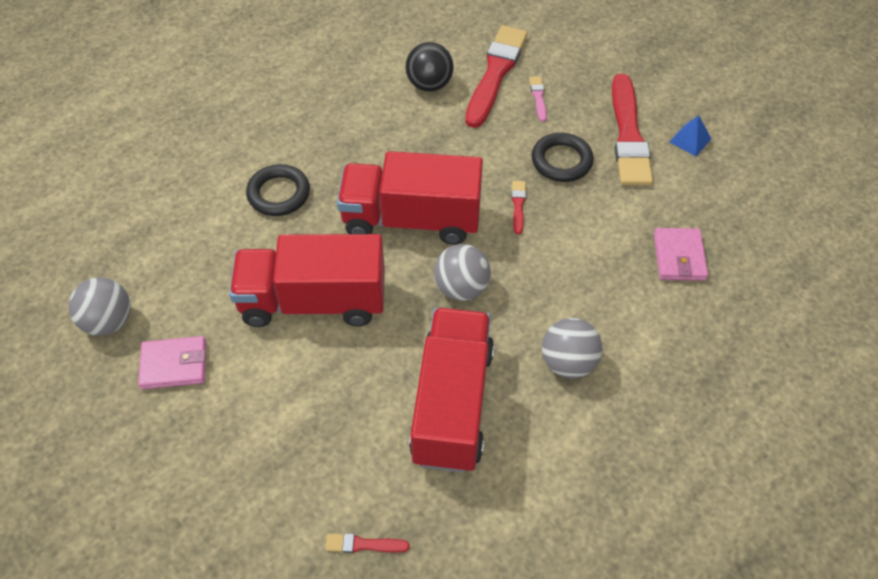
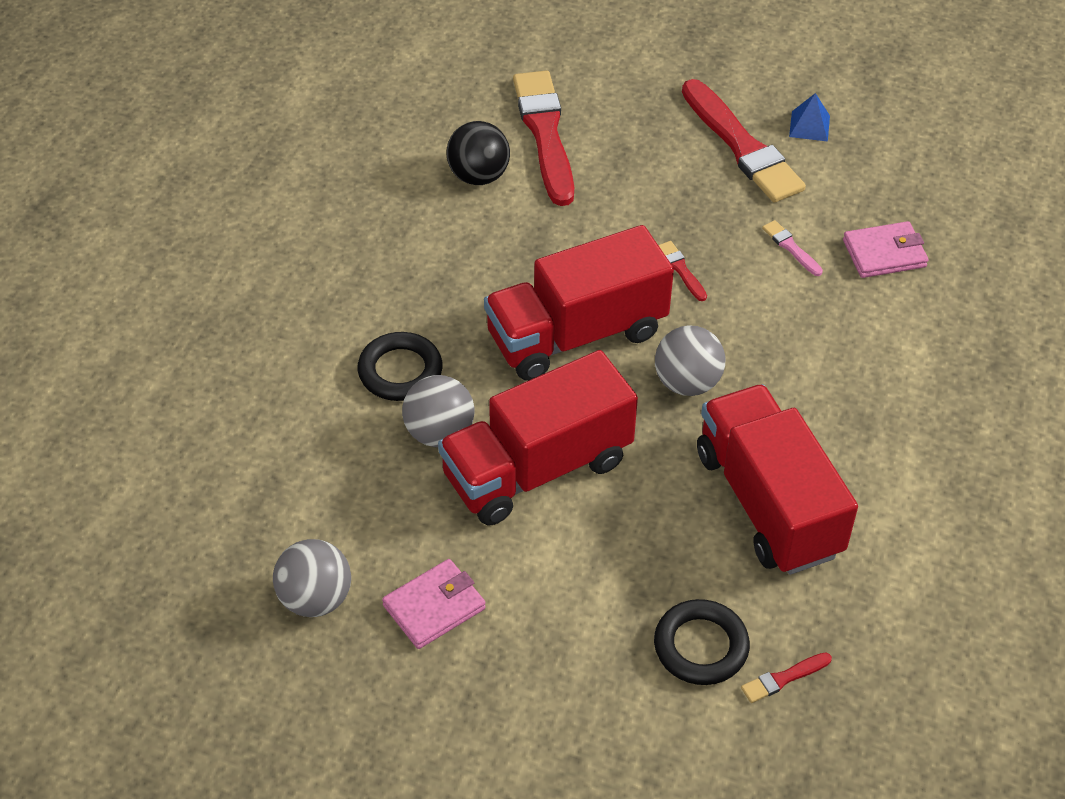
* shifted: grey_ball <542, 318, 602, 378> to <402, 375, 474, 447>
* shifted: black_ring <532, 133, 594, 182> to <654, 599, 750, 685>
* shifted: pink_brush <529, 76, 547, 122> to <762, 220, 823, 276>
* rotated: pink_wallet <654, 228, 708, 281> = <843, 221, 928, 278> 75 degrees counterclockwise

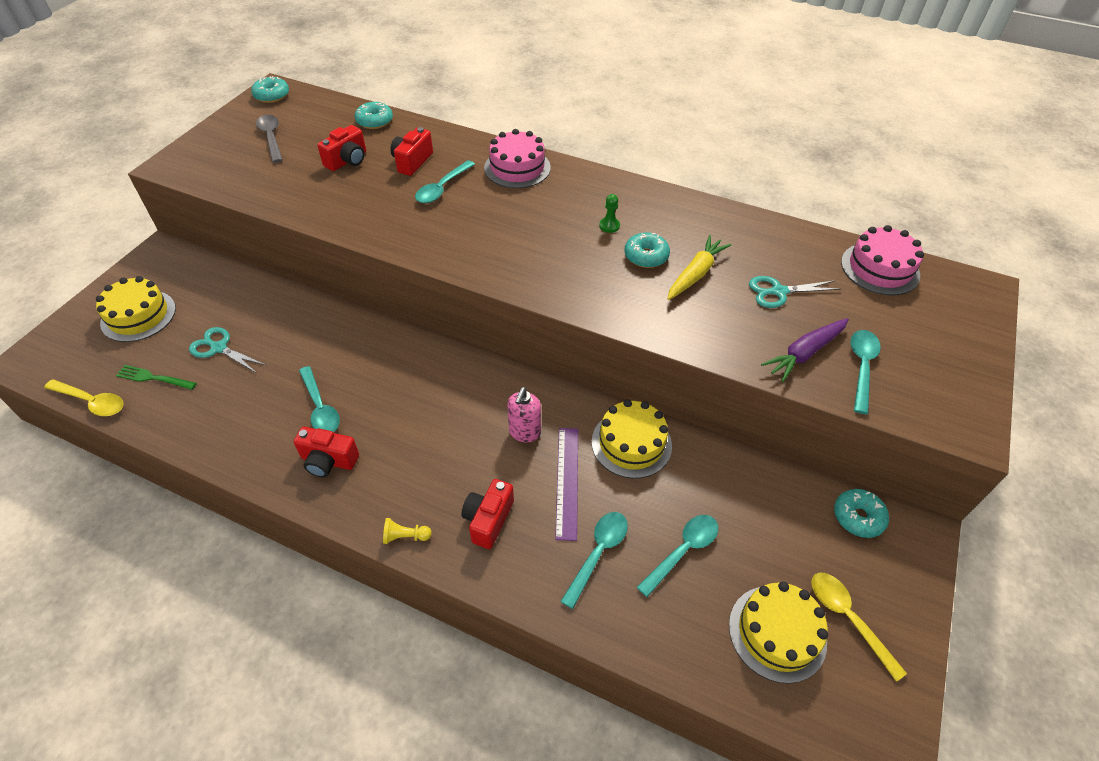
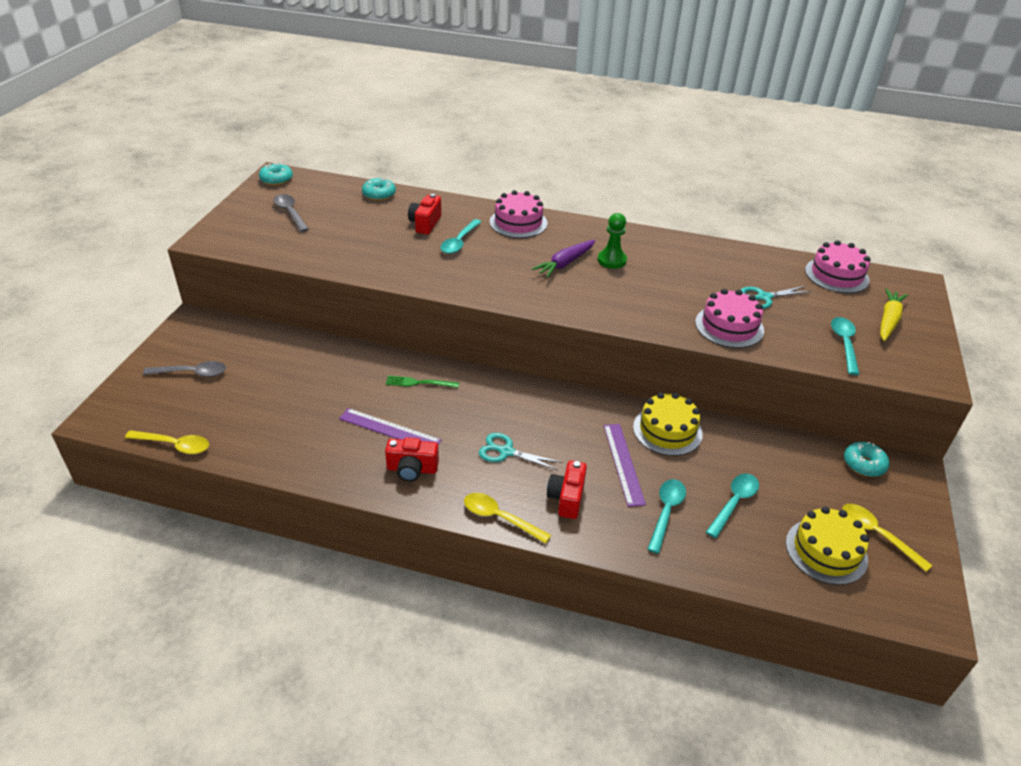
* swapped: yellow_cake <96, 276, 176, 342> to grey_spoon <143, 361, 226, 377>
* swapped: turquoise_spoon <299, 366, 340, 432> to purple_ruler <339, 408, 441, 444>
* shifted: green_fork <116, 365, 197, 390> to <386, 376, 459, 388>
* swapped: yellow_pawn <383, 518, 432, 544> to yellow_spoon <464, 493, 551, 544>
* shifted: turquoise_scissors <189, 327, 265, 372> to <479, 433, 562, 470>
* shifted: purple_carrot <761, 318, 849, 382> to <532, 240, 595, 278>
* scaled: green_pawn <599, 194, 620, 233> = <598, 213, 627, 269> x1.65
* new: pink_cake <695, 289, 764, 348>
* shifted: yellow_carrot <667, 235, 731, 300> to <880, 289, 908, 341>
* gone: red_camera <317, 125, 366, 171>
* gone: pink_soap_dispenser <507, 387, 541, 442>
* gone: turquoise_donut <624, 232, 670, 268>

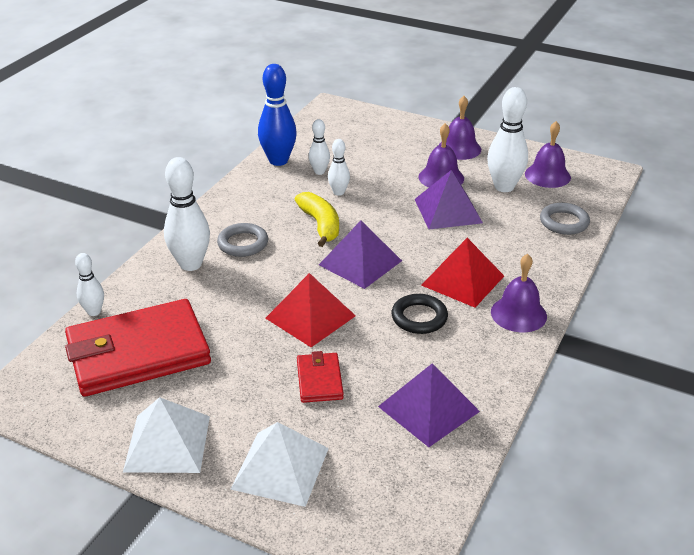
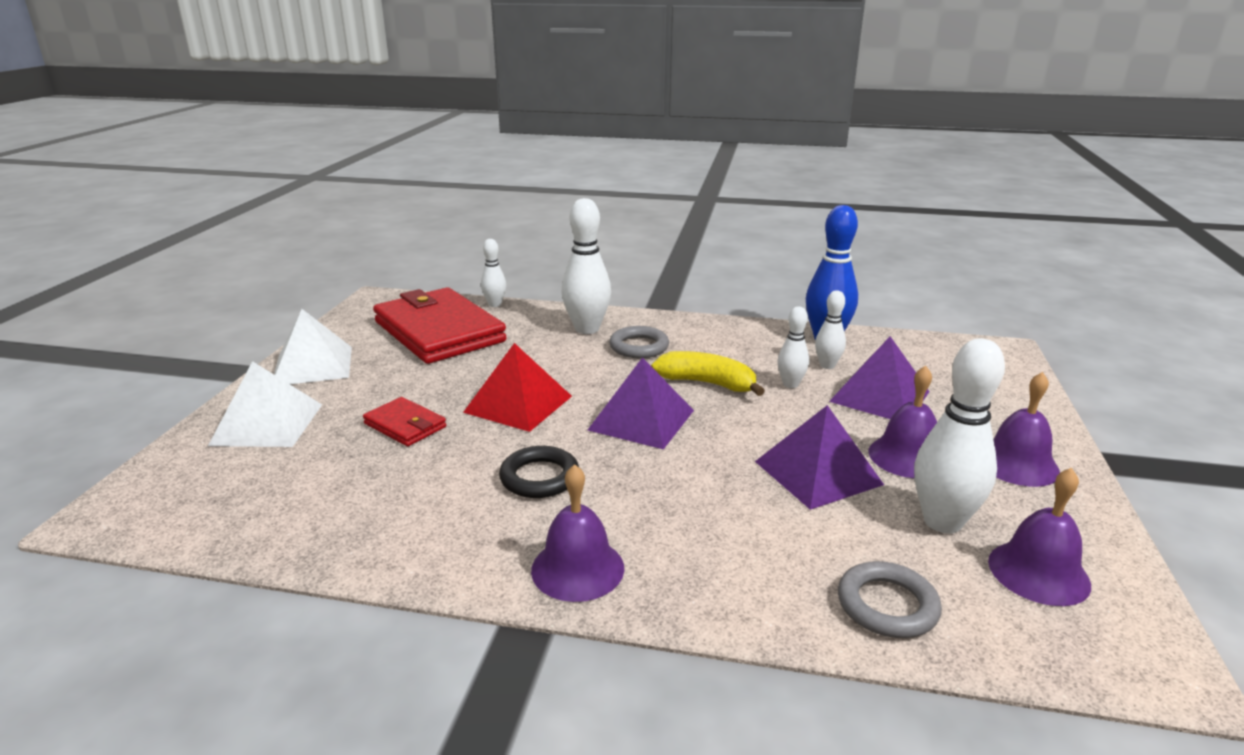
* rotated: red_wallet <297, 351, 344, 403> = <363, 397, 446, 446> 60 degrees clockwise
* rotated: yellow_banana <295, 192, 339, 247> = <651, 351, 765, 396> 120 degrees counterclockwise
* shifted: purple_pyramid <378, 363, 480, 447> to <829, 336, 930, 419>
* gone: red_pyramid <421, 238, 504, 308>

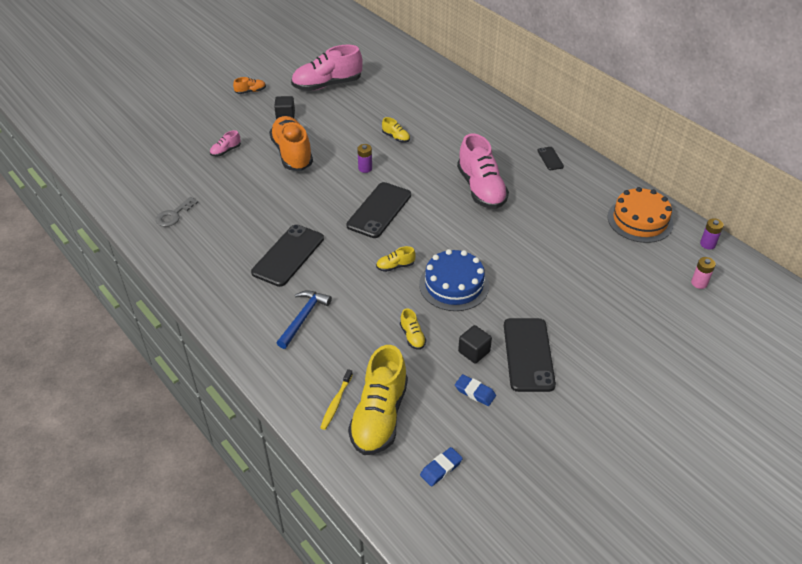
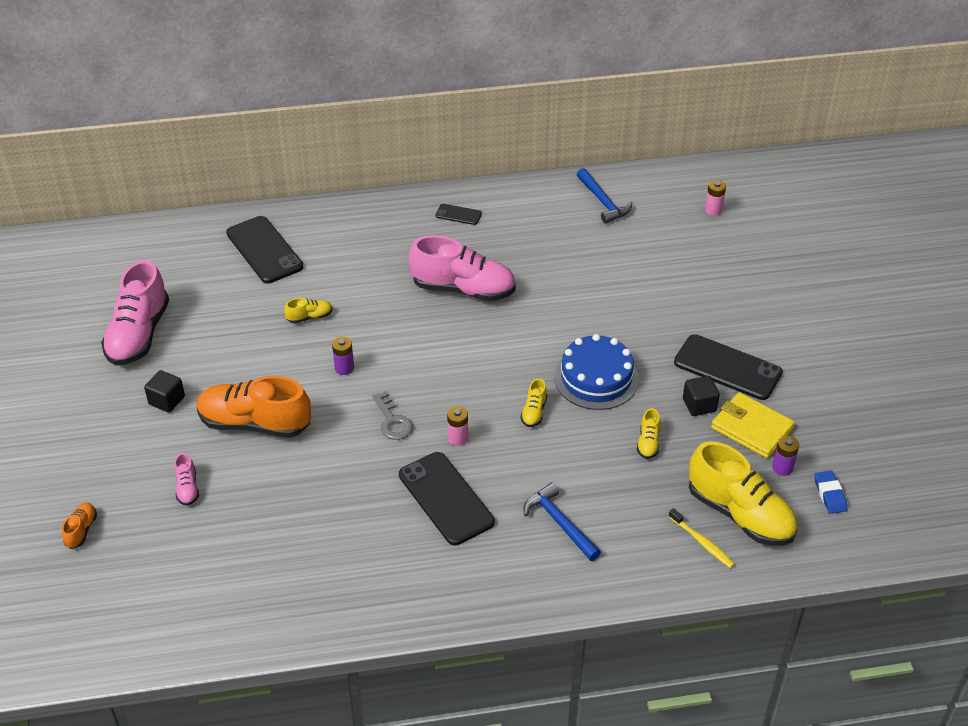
* shifted: orange_shoe <233, 77, 266, 94> to <62, 503, 97, 549>
* shifted: black_phone <346, 182, 411, 238> to <226, 216, 304, 283>
* shifted: grey_key <156, 197, 198, 227> to <373, 391, 413, 440>
* new: pink_battery <447, 406, 468, 446>
* swapped: orange_cake <607, 187, 673, 243> to blue_hammer <577, 168, 632, 223>
* rotated: yellow_shoe <400, 308, 426, 350> = <637, 408, 660, 459> 90 degrees clockwise
* swapped: blue_eraser <455, 374, 496, 406> to yellow_wallet <711, 392, 795, 458>
* shifted: purple_battery <700, 219, 724, 249> to <772, 436, 799, 476>

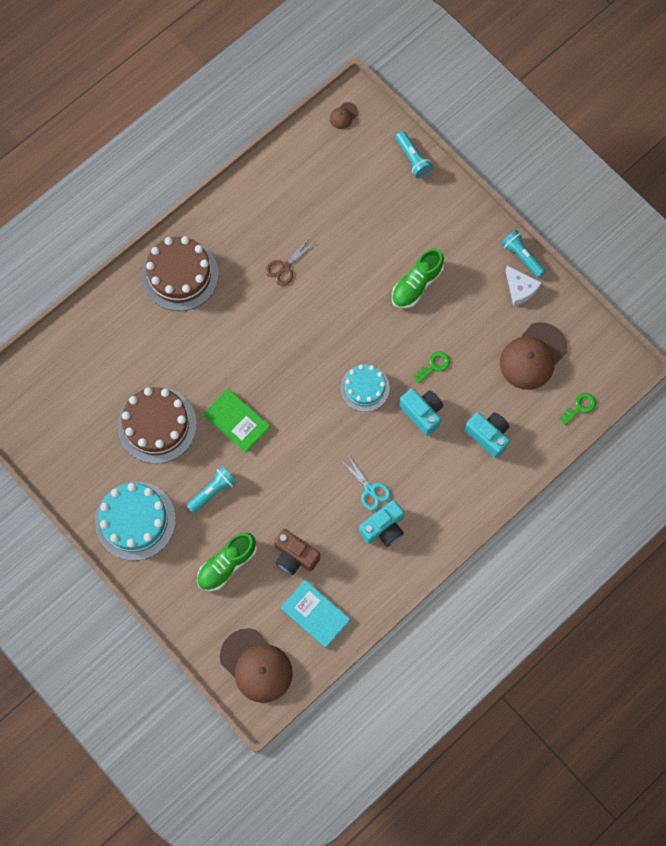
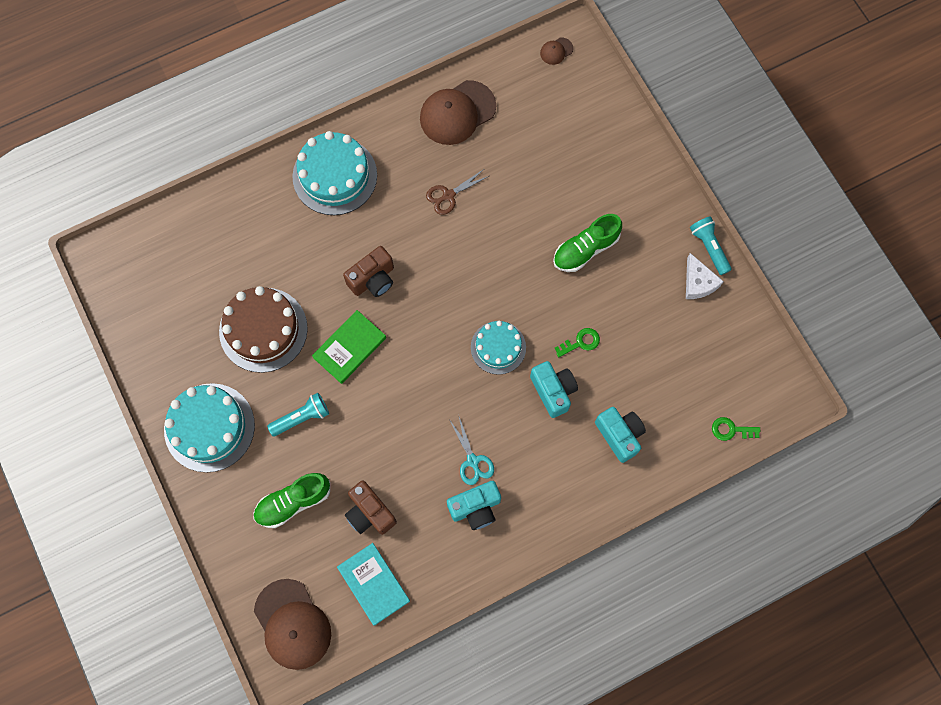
* repainted: brown_cake <142, 236, 219, 311> to turquoise_cake <292, 131, 377, 215>
* rotated: green_book <203, 389, 270, 453> = <312, 310, 386, 384> 75 degrees clockwise
* new: brown_camera <343, 246, 394, 297>
* shifted: brown_cap <500, 322, 567, 390> to <420, 80, 496, 145>
* rotated: green_key <560, 393, 596, 425> = <712, 417, 760, 441> 150 degrees counterclockwise
* gone: turquoise_flashlight <395, 131, 433, 178>

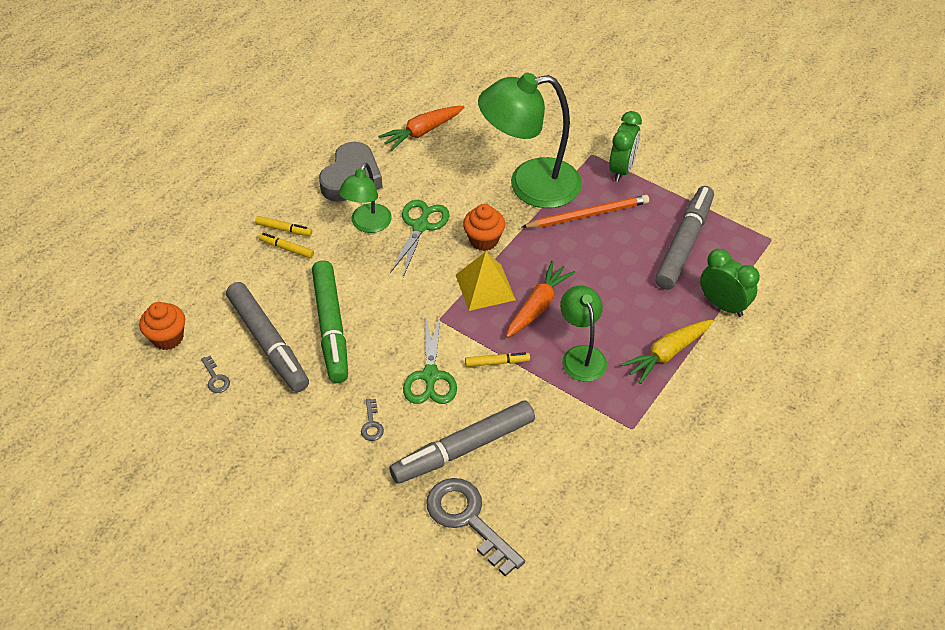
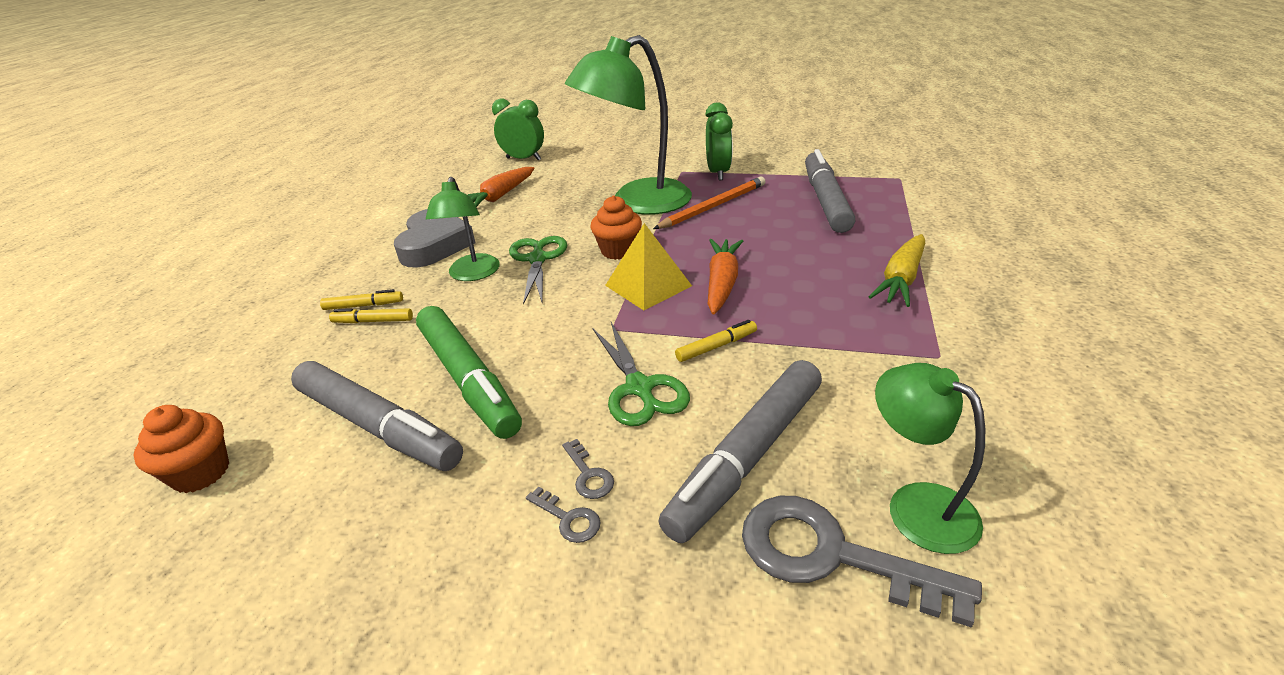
* shifted: green_clock <700, 249, 760, 317> to <492, 99, 544, 161>
* shifted: grey_key <201, 356, 230, 393> to <526, 486, 601, 543>
* shifted: green_lamp <560, 285, 607, 382> to <875, 363, 985, 554>

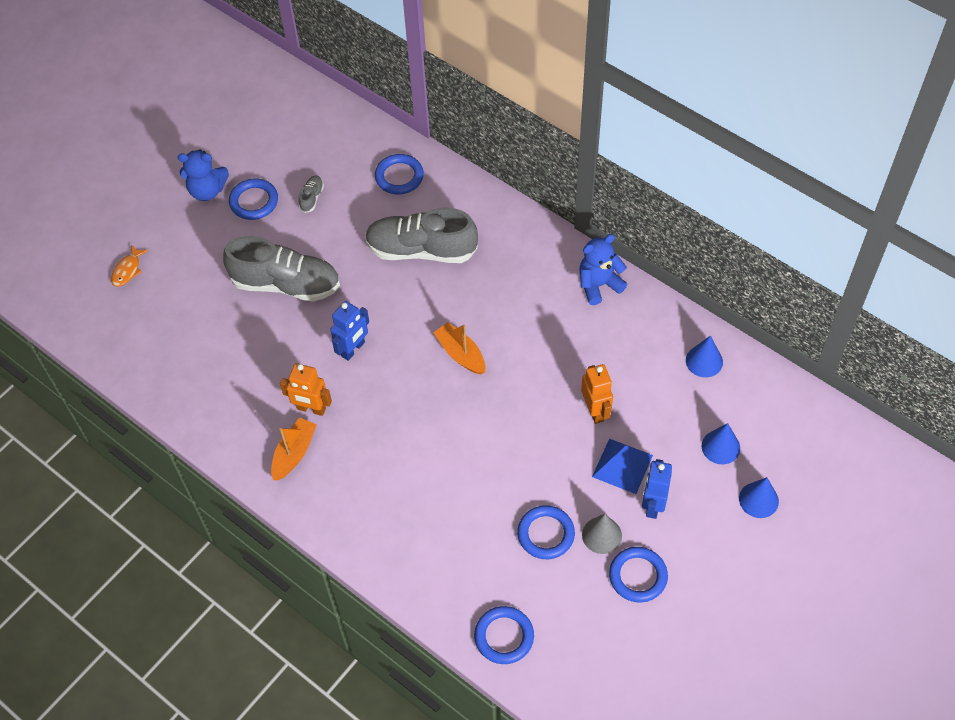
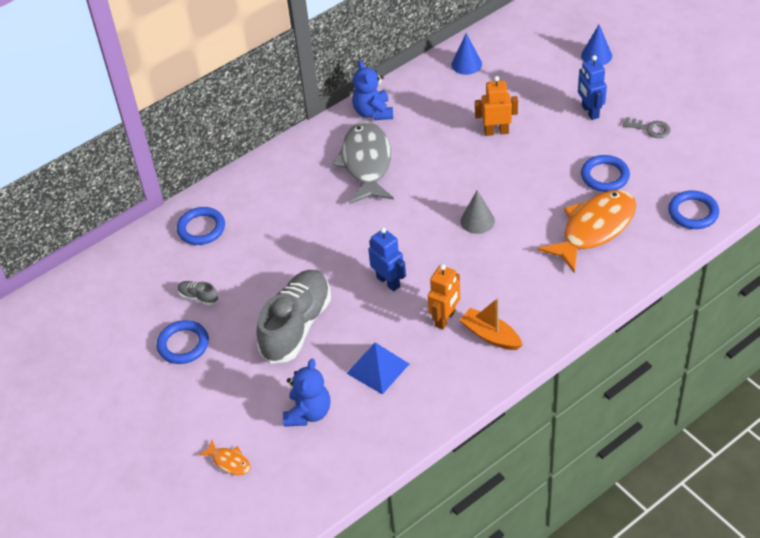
* shifted: blue_teddy_bear <177, 149, 229, 201> to <283, 359, 331, 427>
* new: grey_fish <332, 121, 394, 204>
* shifted: blue_pyramid <592, 439, 653, 494> to <346, 343, 409, 395>
* shifted: grey_cone <582, 514, 622, 554> to <461, 190, 495, 234>
* new: orange_fish <538, 190, 636, 273>
* rotated: blue_robot <642, 459, 672, 519> = <578, 55, 607, 120> 45 degrees clockwise
* swapped: blue_ring <609, 547, 668, 603> to grey_key <623, 117, 671, 138>
* gone: grey_shoe <365, 208, 478, 263>
* gone: orange_boat <433, 322, 485, 374>
* gone: blue_cone <702, 423, 740, 464>

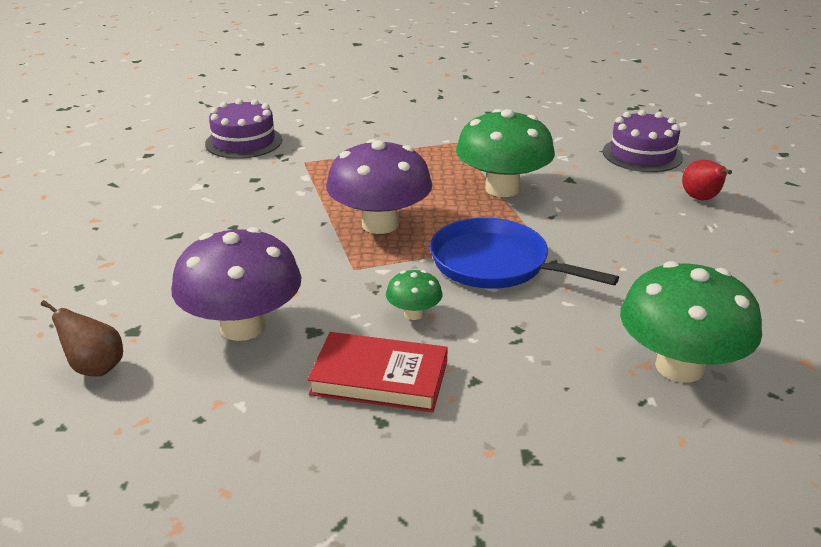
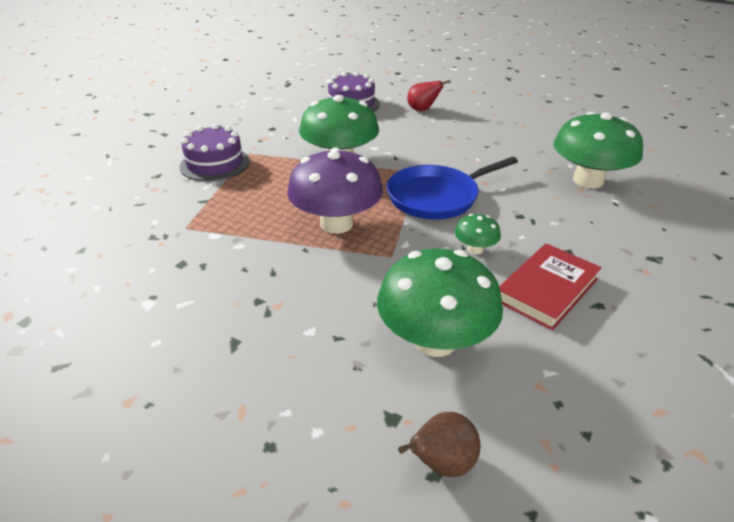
* shifted: purple_cake <205, 99, 282, 159> to <180, 124, 250, 181>
* repainted: purple_mushroom <171, 227, 301, 341> to green_mushroom <377, 249, 503, 357>

